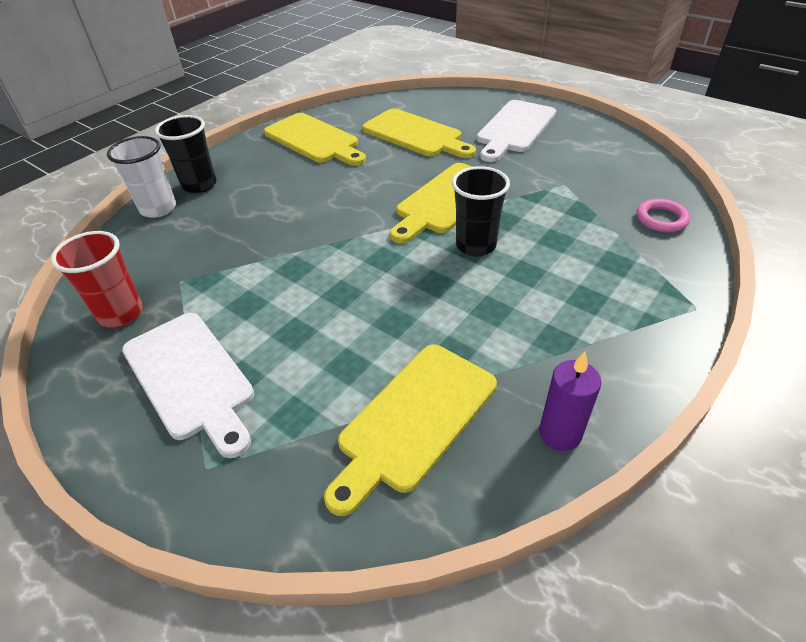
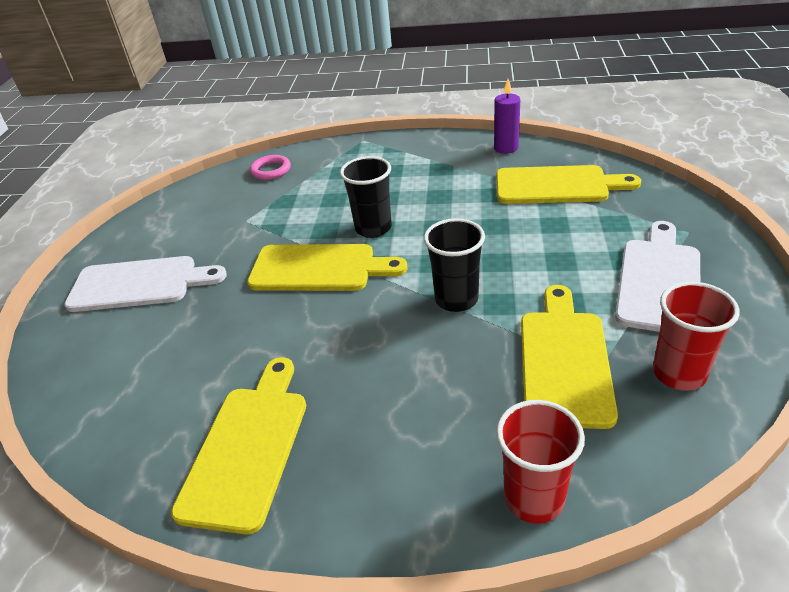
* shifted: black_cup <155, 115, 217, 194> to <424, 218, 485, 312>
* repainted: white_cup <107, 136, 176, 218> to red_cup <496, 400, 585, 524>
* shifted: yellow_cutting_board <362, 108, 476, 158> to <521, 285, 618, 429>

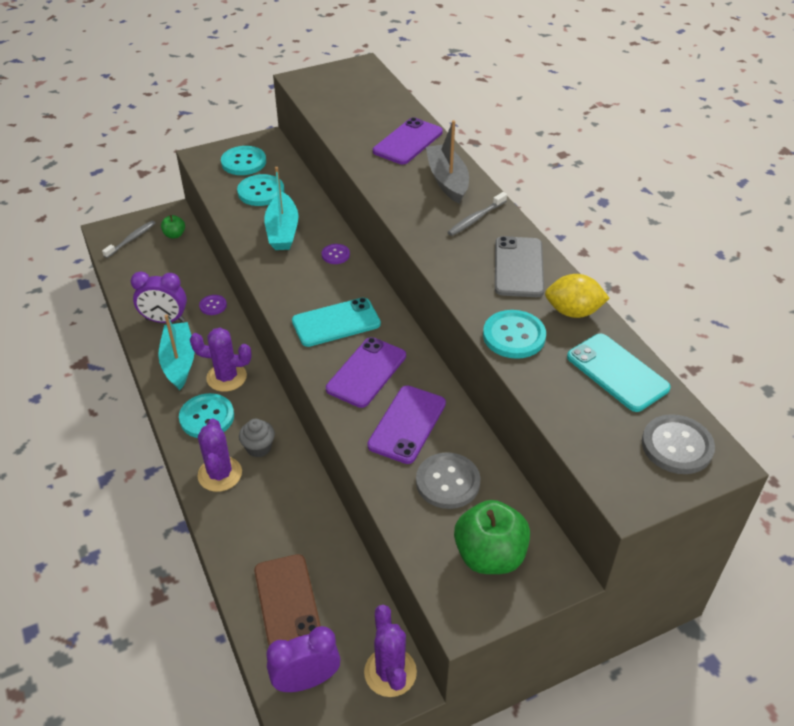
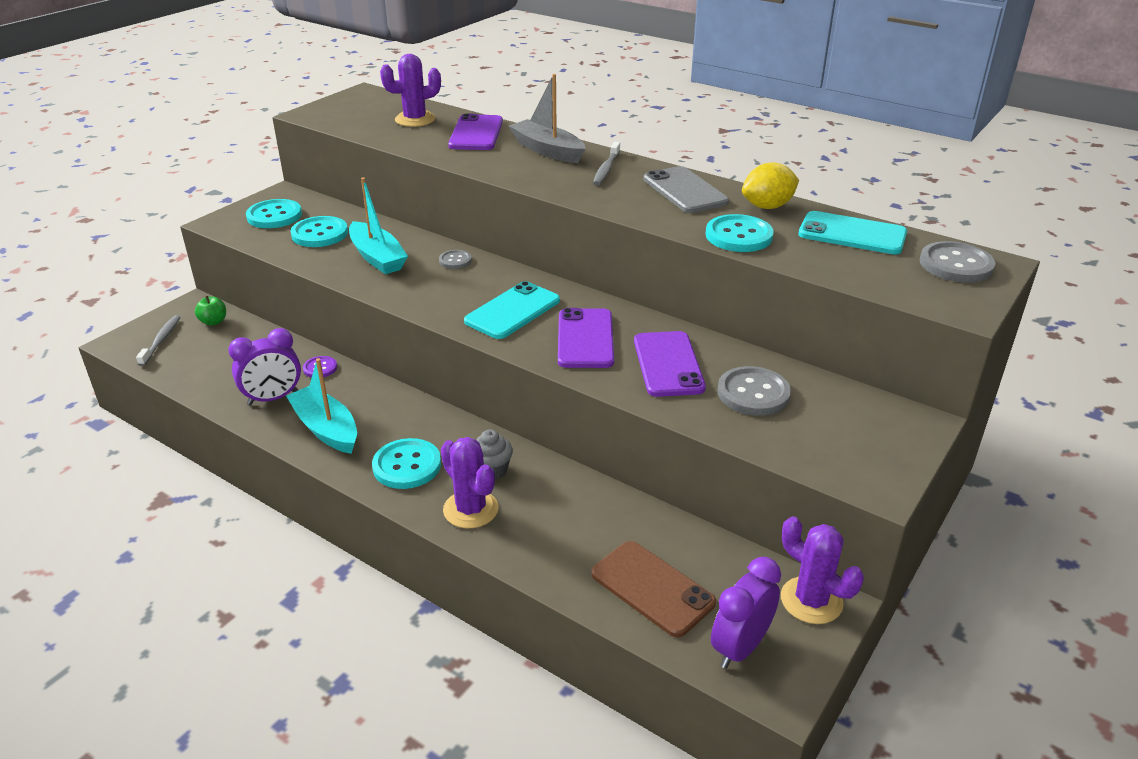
* shifted: purple_cactus <190, 328, 252, 392> to <380, 54, 441, 127>
* repainted: purple_button <322, 244, 350, 264> to grey_button <439, 250, 472, 269>
* gone: green_apple <454, 500, 530, 574>

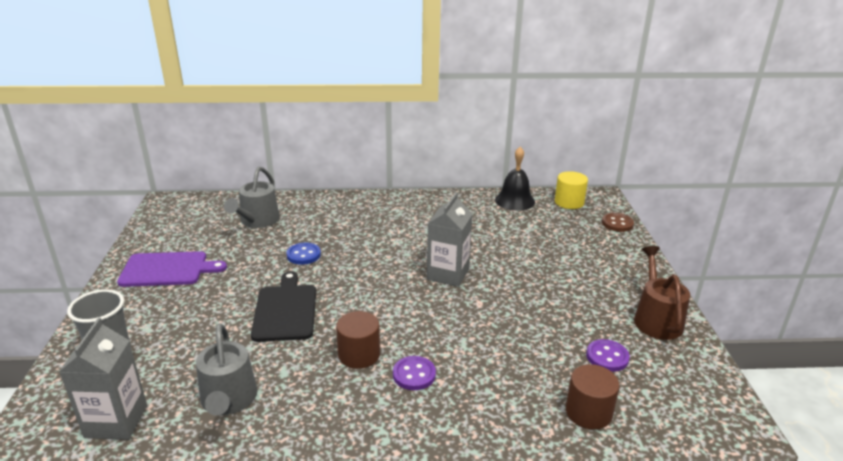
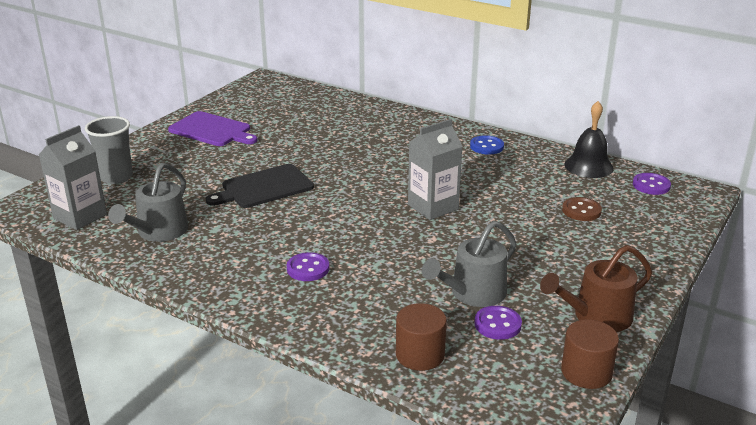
* rotated: black_cutting_board <251, 271, 316, 342> = <206, 164, 314, 208> 150 degrees counterclockwise
* shifted: grey_watering_can <224, 166, 280, 228> to <422, 221, 516, 307>
* shifted: blue_button <286, 242, 321, 265> to <470, 135, 504, 155>
* rotated: brown_watering_can <634, 246, 690, 340> = <540, 245, 652, 332> 150 degrees counterclockwise
* shifted: brown_cylinder <336, 311, 380, 369> to <561, 319, 619, 389>
* shifted: brown_button <602, 213, 634, 232> to <562, 197, 602, 221>
* swapped: yellow_cylinder <555, 171, 588, 209> to purple_button <633, 173, 671, 195>

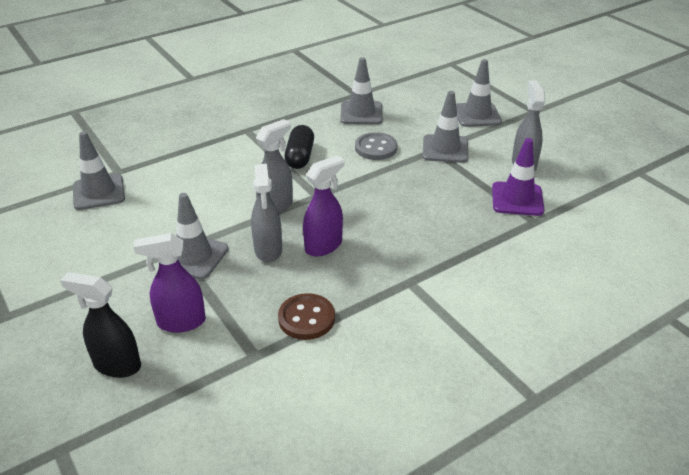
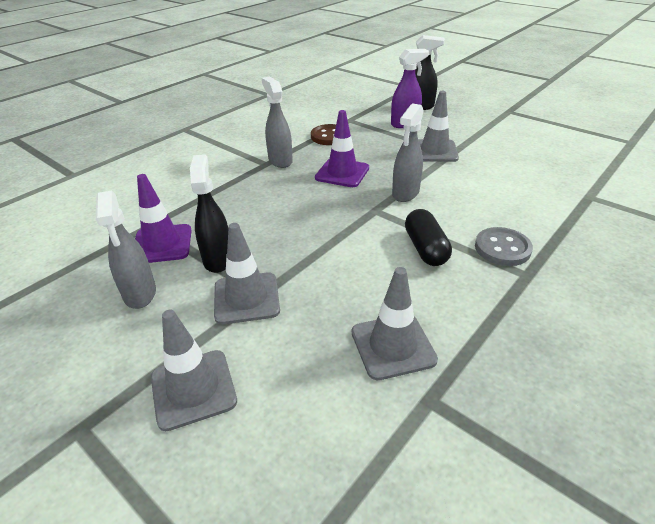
* new: black_spray_bottle <190, 154, 228, 273>
* shifted: grey_spray_bottle <251, 164, 282, 263> to <262, 76, 293, 168>
* swapped: purple_spray_bottle <303, 155, 344, 256> to purple_traffic_cone <315, 110, 369, 187>
* shifted: grey_button <355, 132, 397, 160> to <475, 227, 533, 266>
* gone: grey_traffic_cone <73, 132, 125, 210>

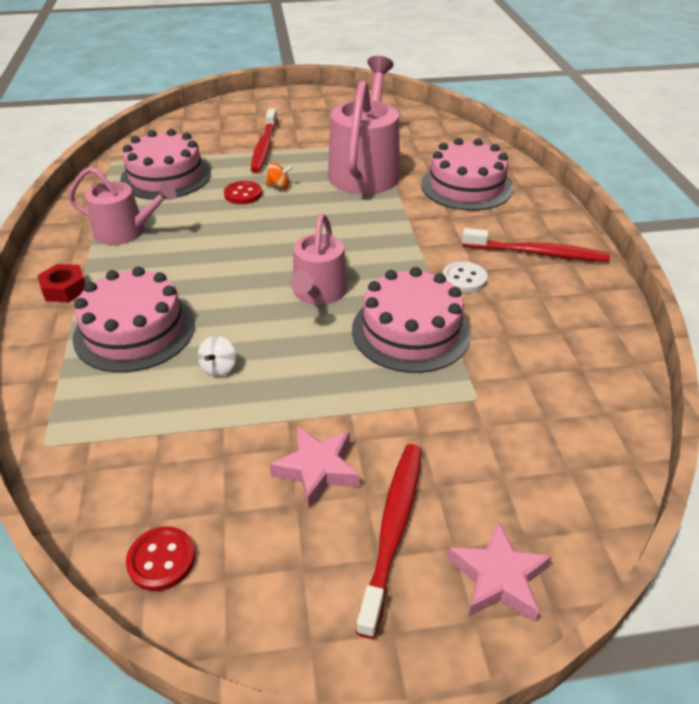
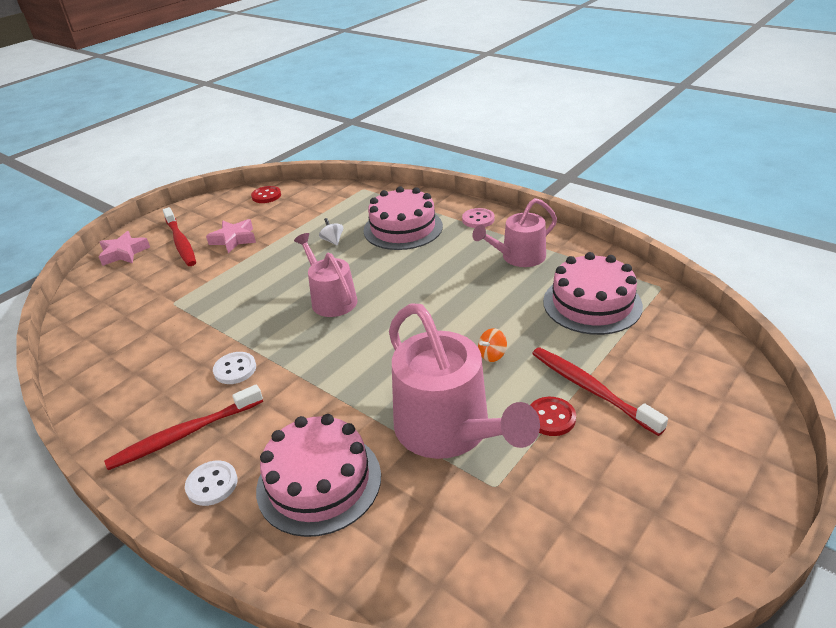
* new: white_button <185, 460, 238, 506>
* swapped: red_nut <38, 264, 85, 302> to pink_button <462, 208, 494, 228>
* shifted: red_button <224, 181, 262, 204> to <530, 397, 576, 436>
* gone: pink_cake <352, 267, 471, 373>

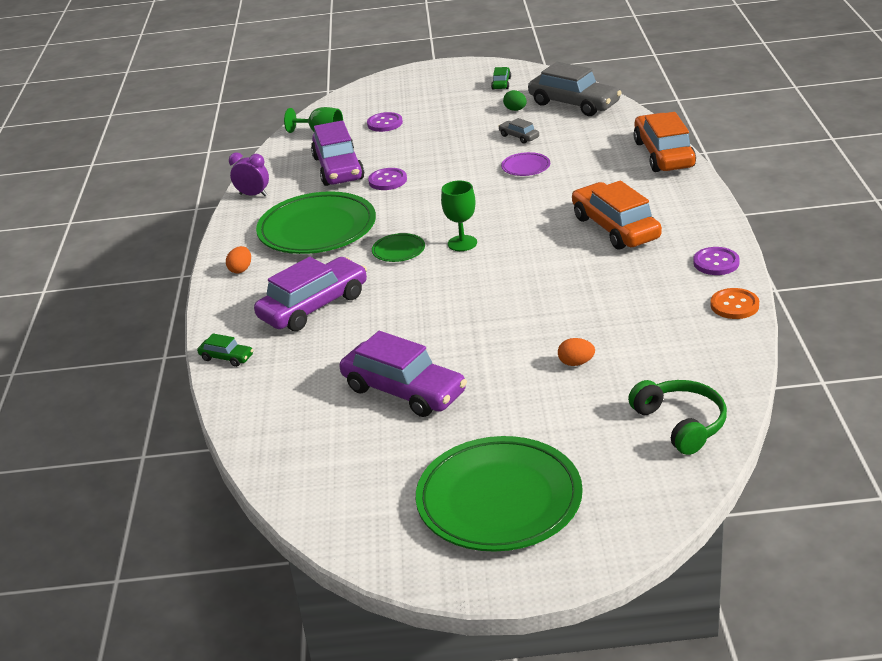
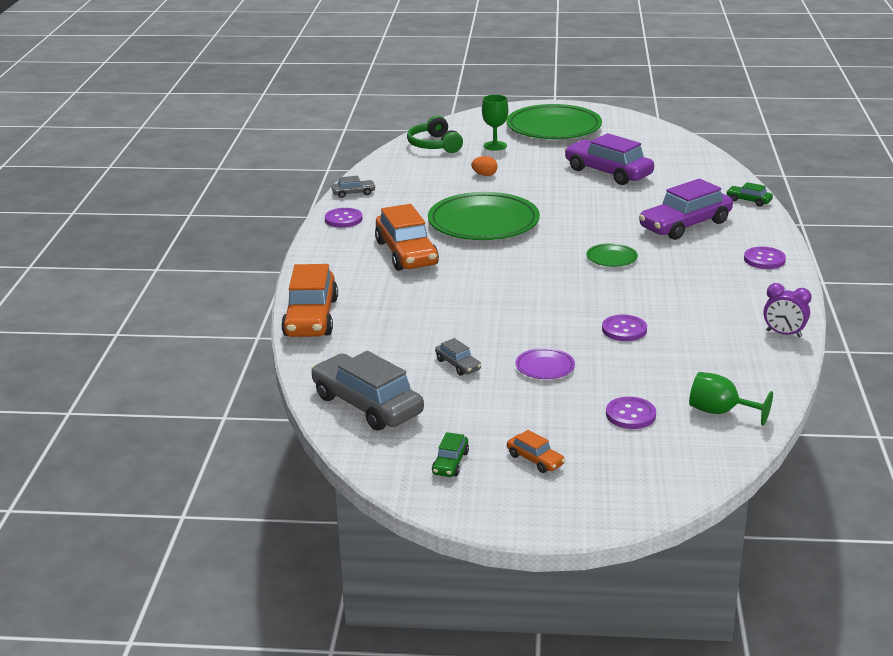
* swapped: orange_button <710, 288, 759, 319> to grey_car <332, 176, 376, 198>
* shifted: green_plate <256, 191, 376, 254> to <428, 192, 540, 240>
* shifted: green_goblet <441, 180, 477, 251> to <482, 95, 509, 151>
* new: orange_car <507, 430, 565, 473>
* shifted: purple_plate <501, 152, 550, 176> to <515, 348, 575, 379>
* swapped: orange_egg <226, 246, 251, 273> to purple_button <744, 247, 786, 269>
* gone: purple_car <311, 120, 364, 186>
* gone: green_egg <503, 90, 527, 111>

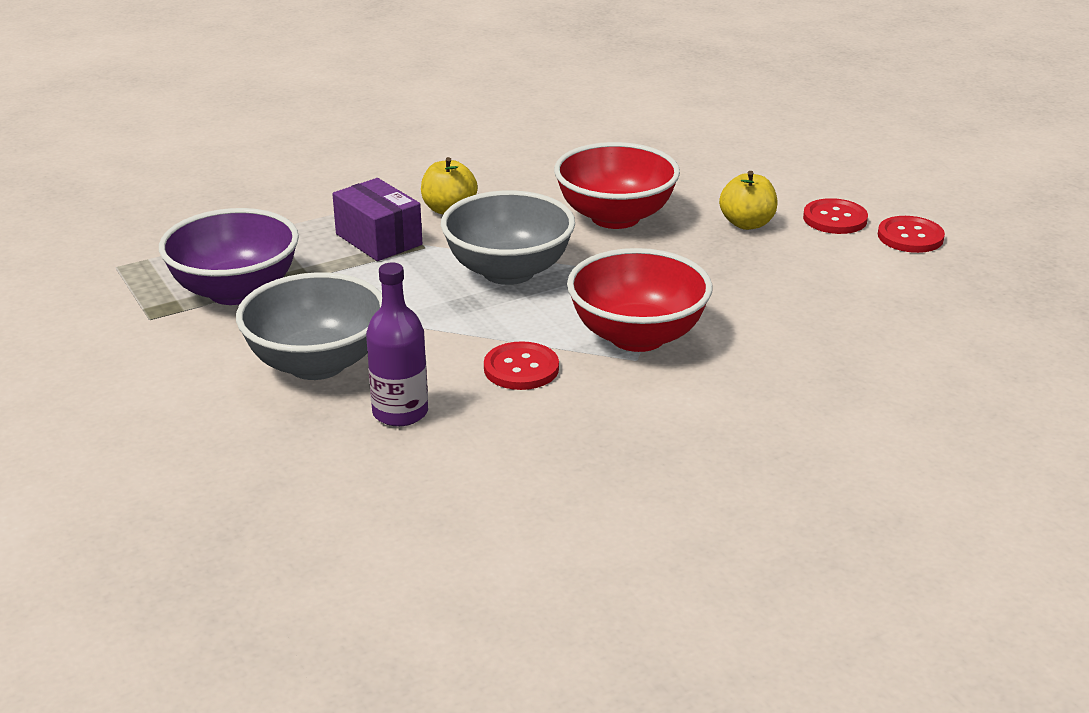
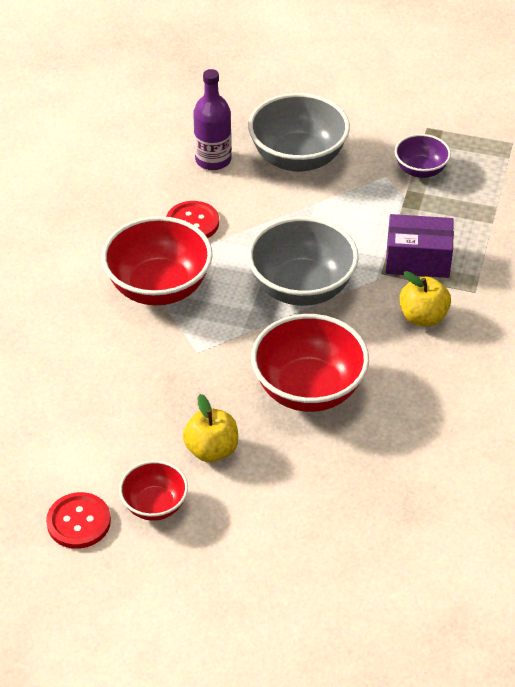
* swapped: red_button <803, 198, 868, 234> to red_bowl <119, 460, 188, 521>
* scaled: purple_bowl <159, 208, 299, 305> = <395, 134, 451, 178> x0.55

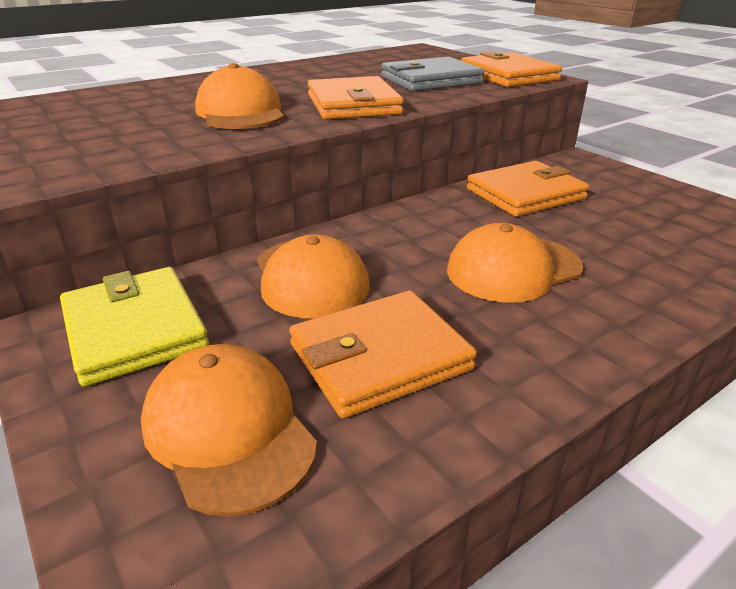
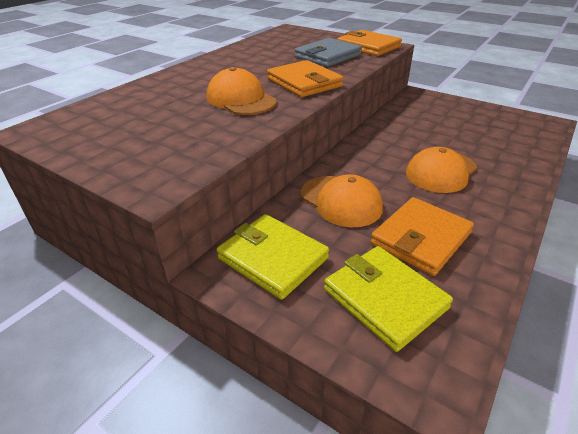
* swapped: orange_cap <141, 344, 317, 517> to yellow_wallet <324, 246, 453, 352>
* gone: orange_wallet <467, 161, 589, 217>

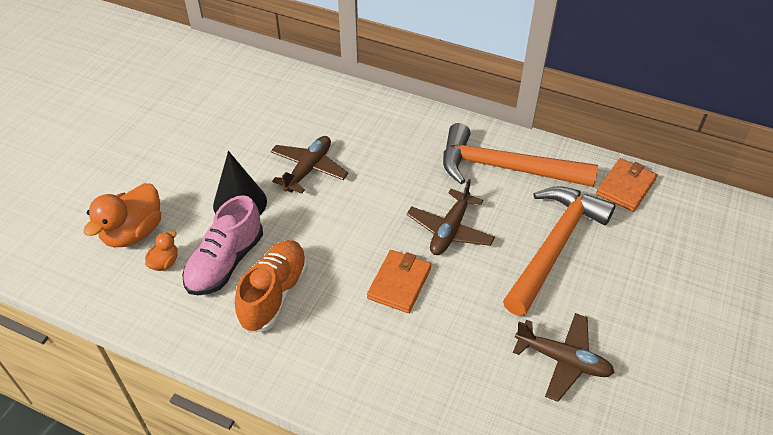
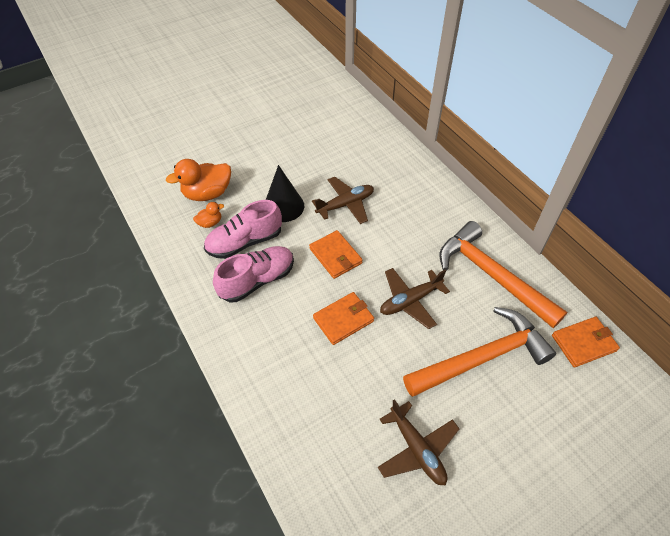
* repainted: orange_shoe <235, 240, 308, 333> to pink_shoe <213, 246, 294, 302>
* new: orange_wallet <309, 230, 362, 279>

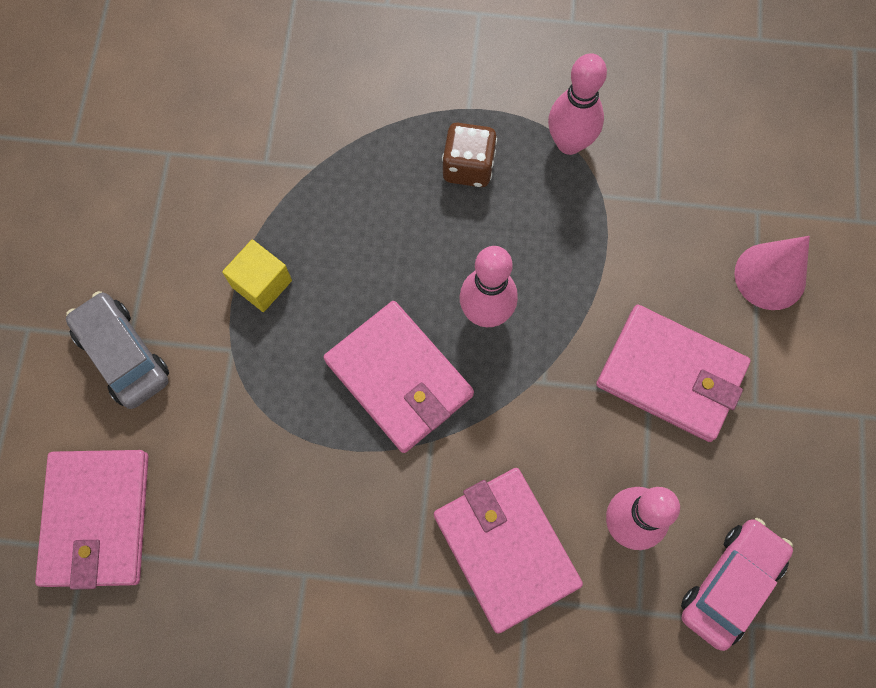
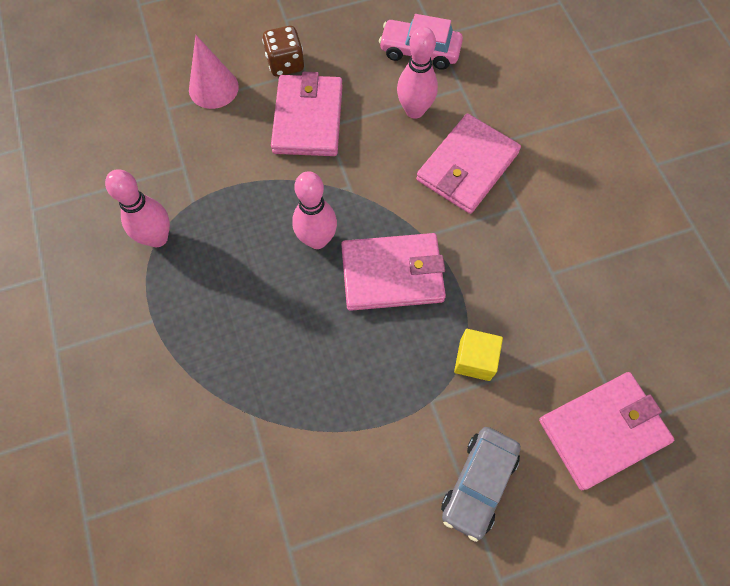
* shifted: brown_dice <442, 123, 497, 187> to <262, 26, 304, 76>
* rotated: pink_wallet <324, 301, 474, 453> = <341, 233, 446, 311> 60 degrees clockwise
* shifted: yellow_cube <222, 239, 292, 312> to <454, 329, 503, 381>

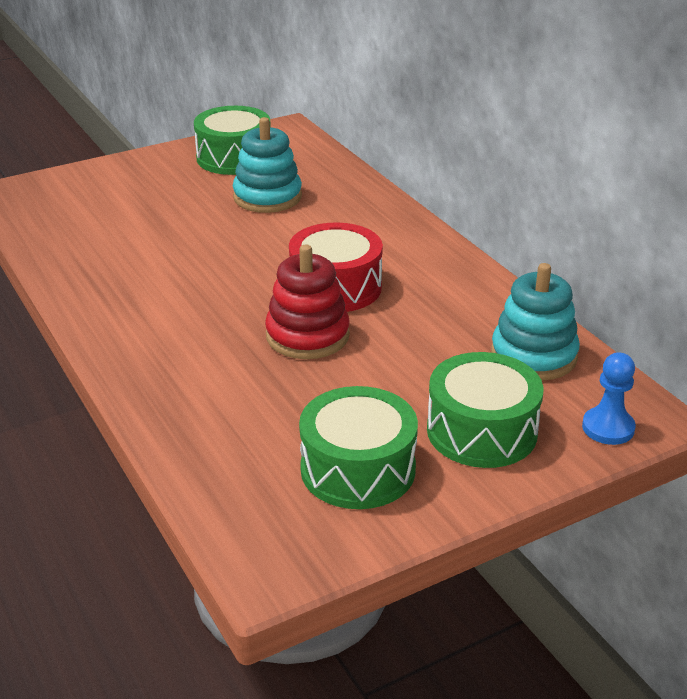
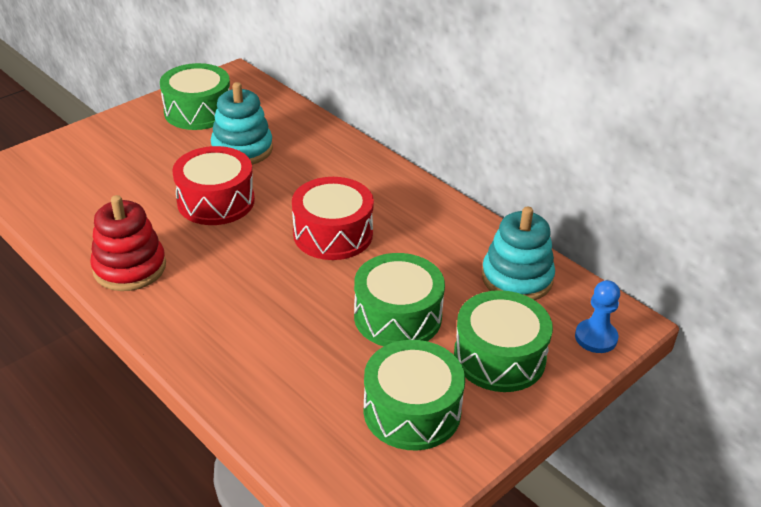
* shifted: red_stacking_toy <265, 245, 350, 359> to <90, 195, 166, 291>
* new: red_drum <172, 146, 255, 225>
* new: green_drum <354, 253, 445, 346>

